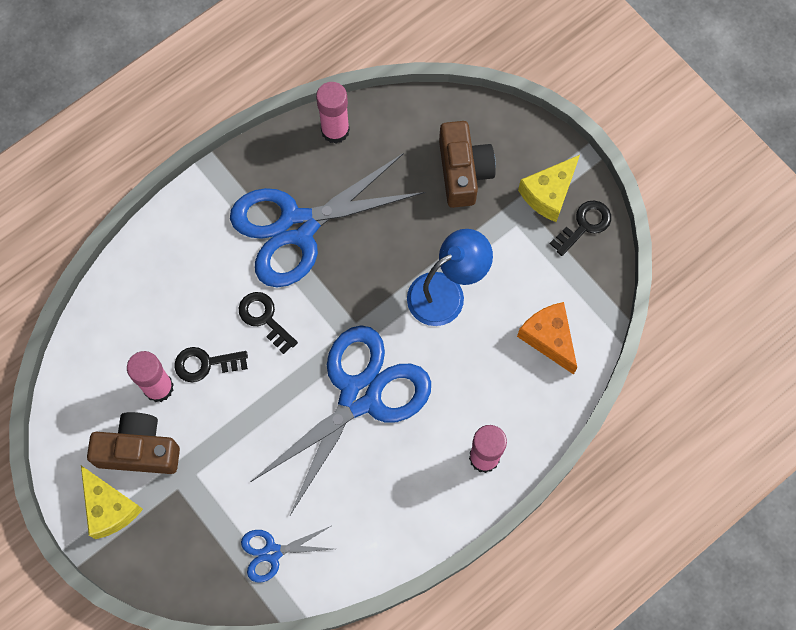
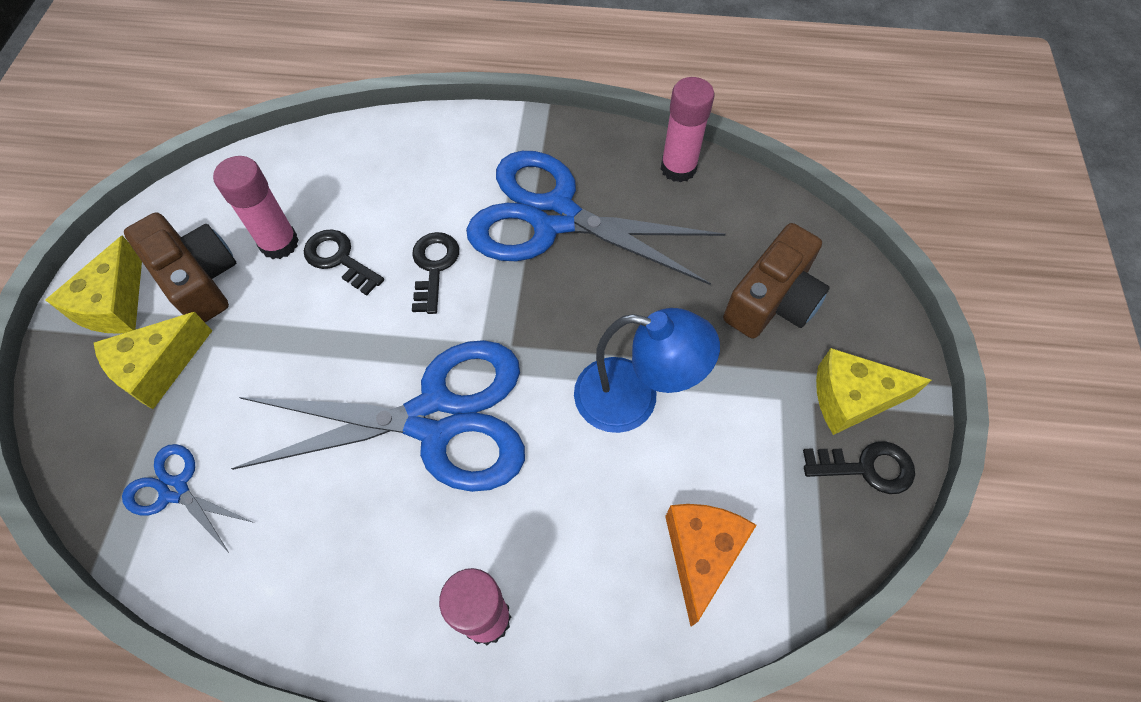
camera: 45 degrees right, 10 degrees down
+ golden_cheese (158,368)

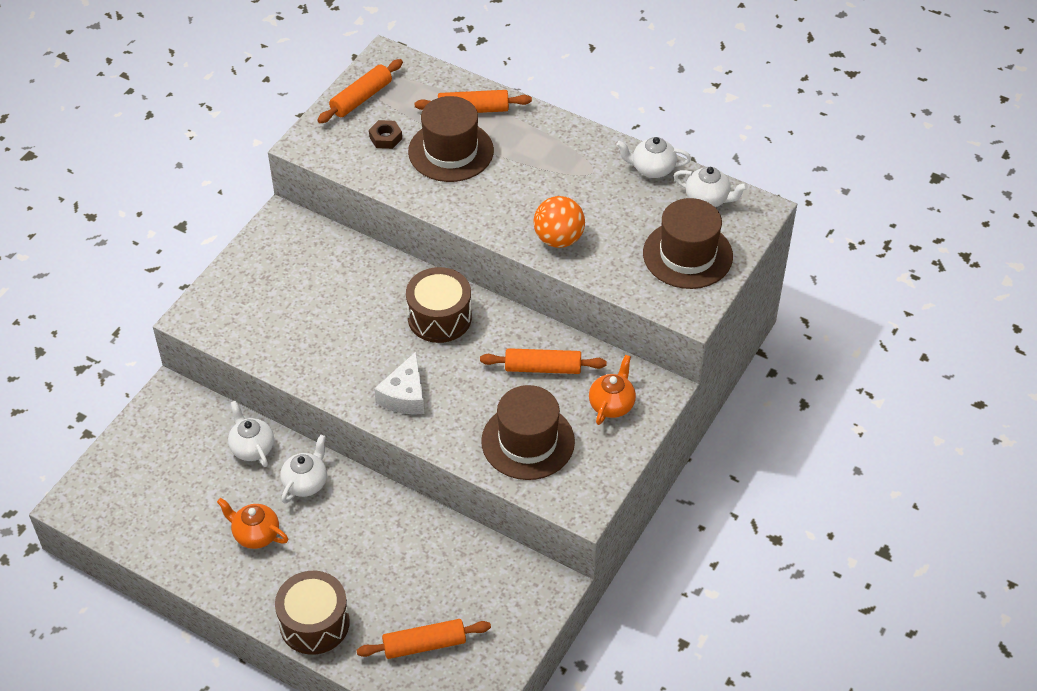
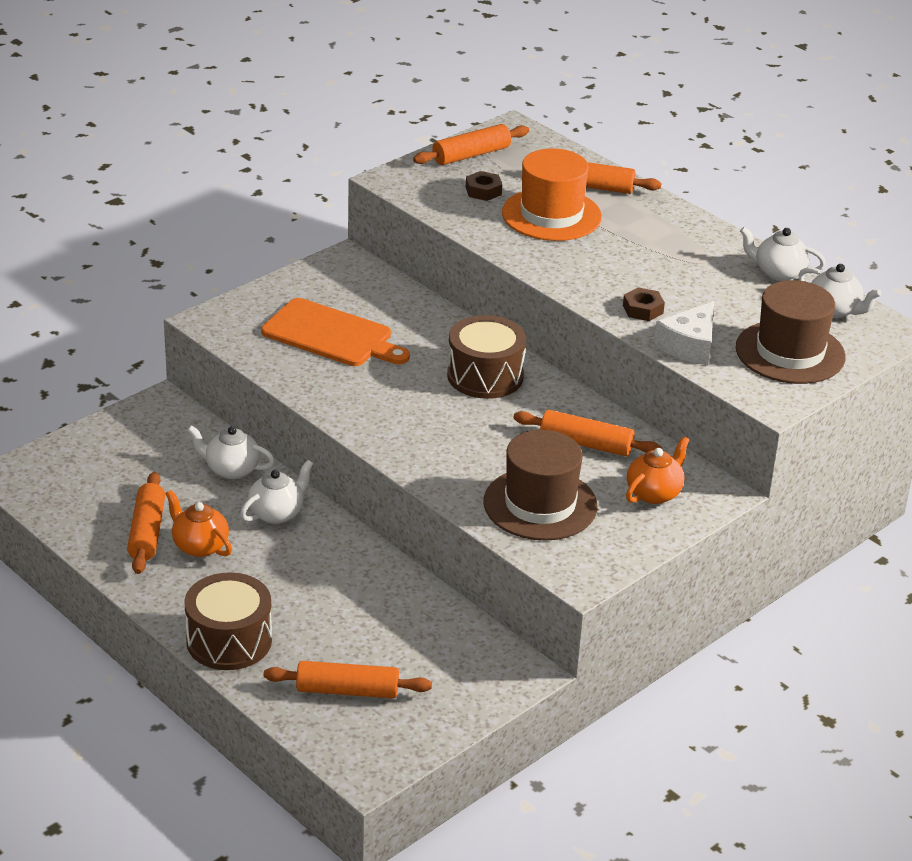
camera: 15 degrees right, 15 degrees down
+ orange-coloured_dough_roller (147,532)
+ orange-coloured_chopping_board (331,335)
~ white_cheese (405,395) to (689,346)
~ orange-coloured_sphere (558,239) to dark_brown_hexagon_nut (643,309)
~ dark_brown_tall_hat (451,151) to orange-coloured_tall_hat (551,215)
~ white_china_teapot (252,447) = (231,469) 60 degrees counterclockwise

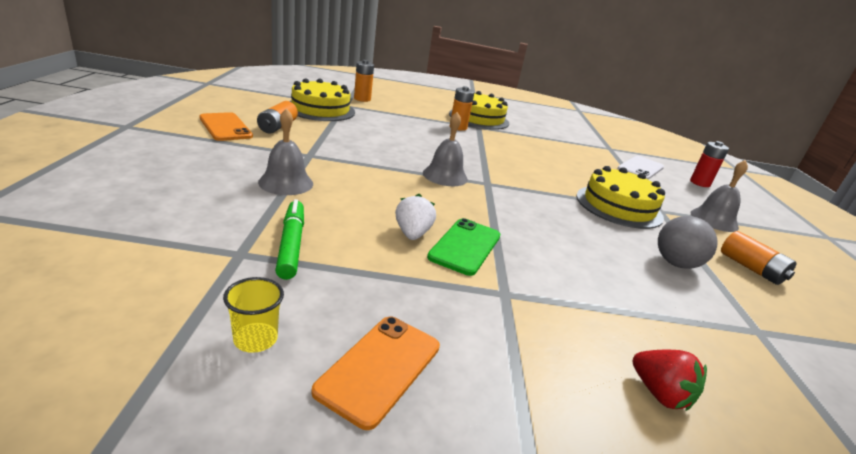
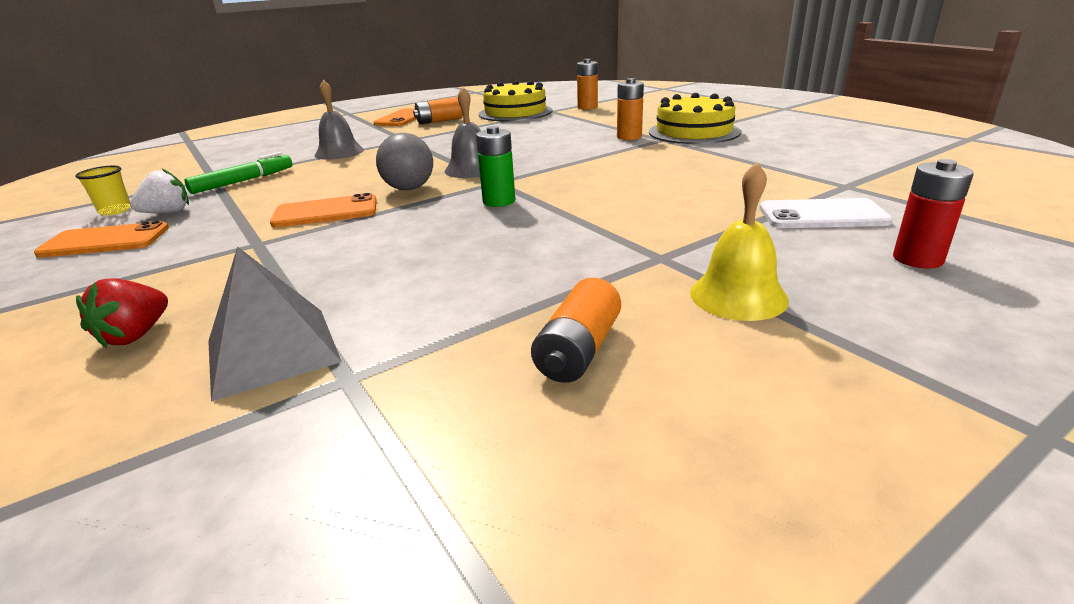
camera: 60 degrees right, 0 degrees up
- golden_gateau (619,206)
+ gray_pyramid (272,351)
+ green_battery (499,201)
~ white_strawberry (412,234) to (167,212)
~ gray_sphere (676,263) to (409,188)
~ green_mobile_phone (465,246) to orange-coloured_mobile_phone (325,212)
~ gray_hand_bell (714,220) to golden_hand_bell (738,296)

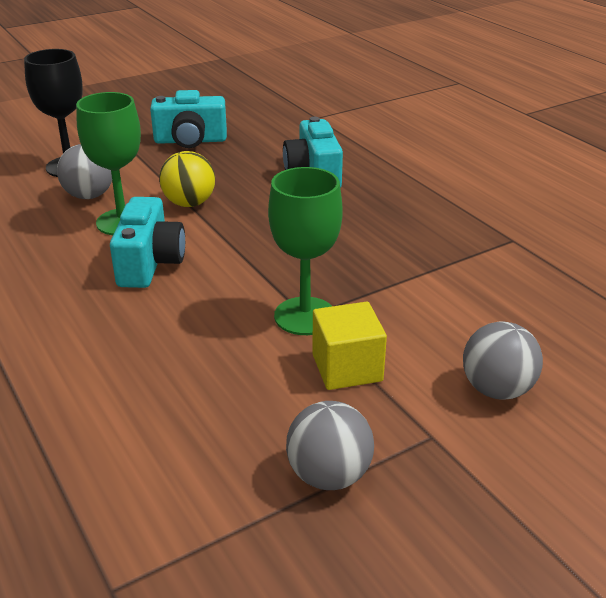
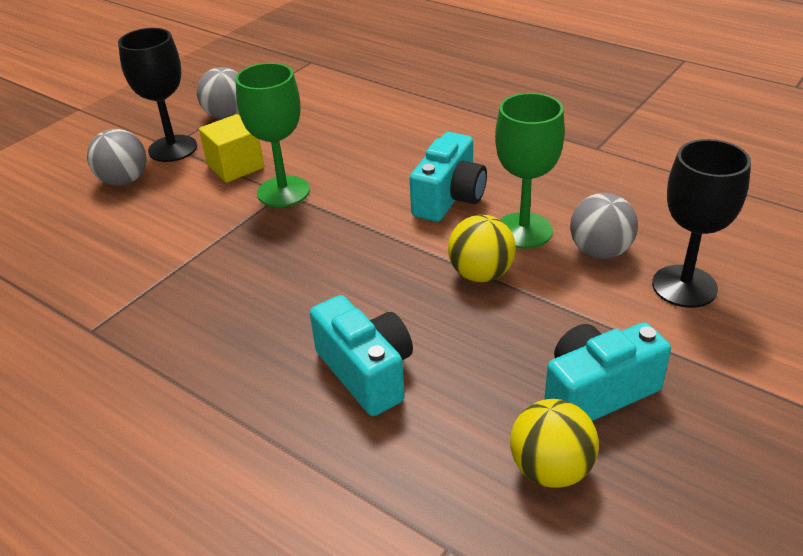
camera: 160 degrees right, 5 degrees up
+ ebony_goblet (173,148)
+ golden_sphere (551,469)
~ teal_photo_camera (150,263) = (449,198) 135 degrees counterclockwise

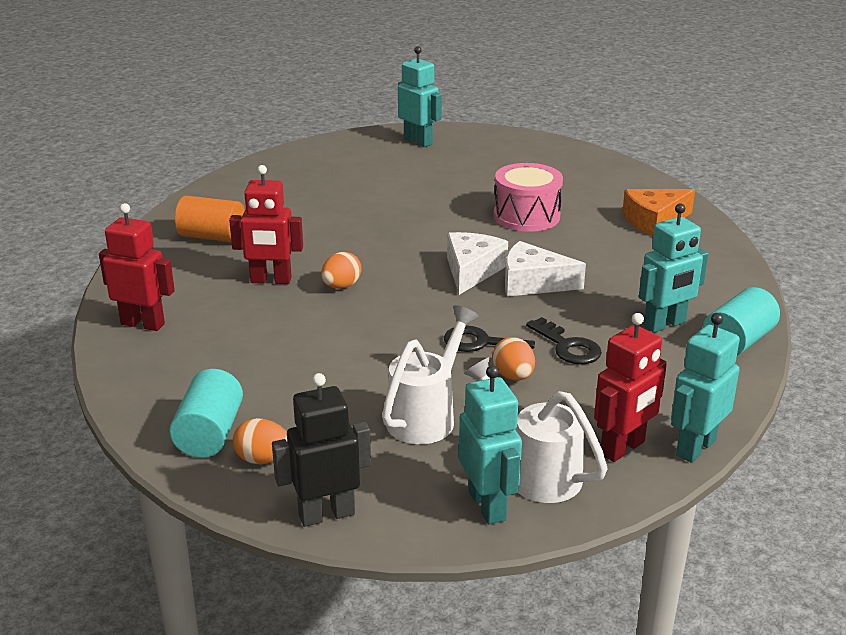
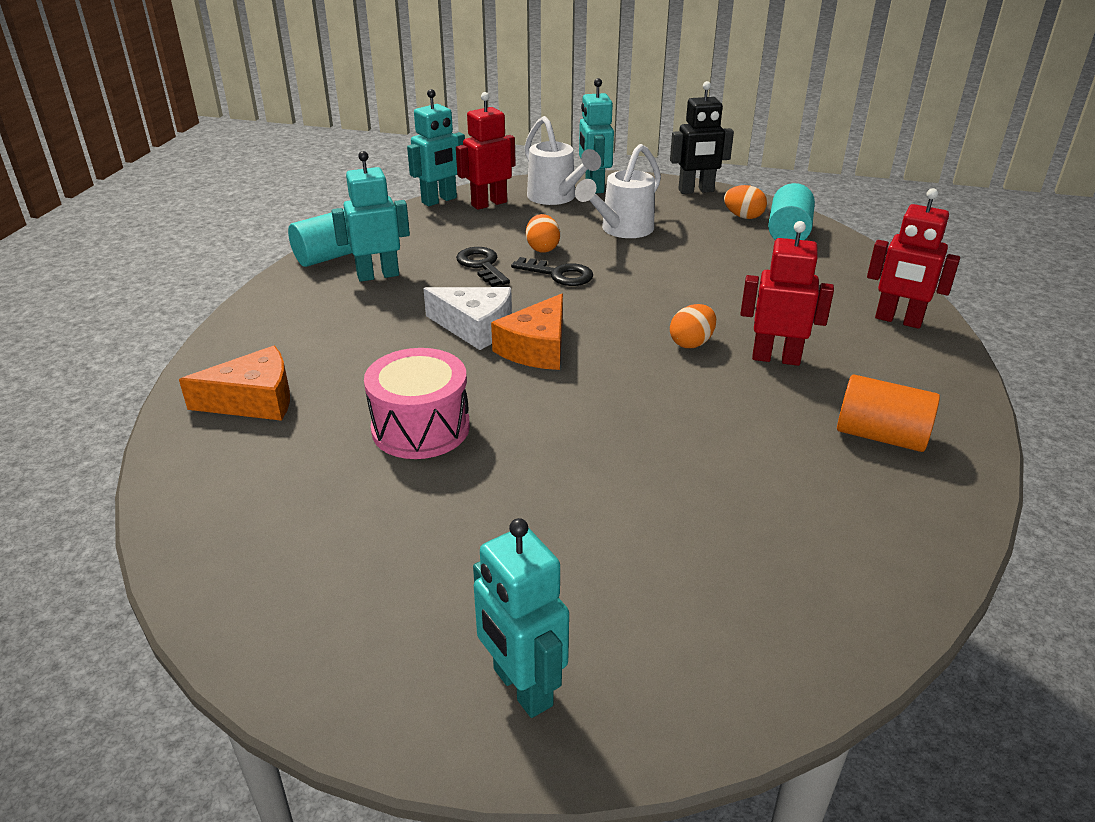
camera: 170 degrees left, 5 degrees up
~ white_cheese (471,271) to orange-coloured_cheese (536,348)

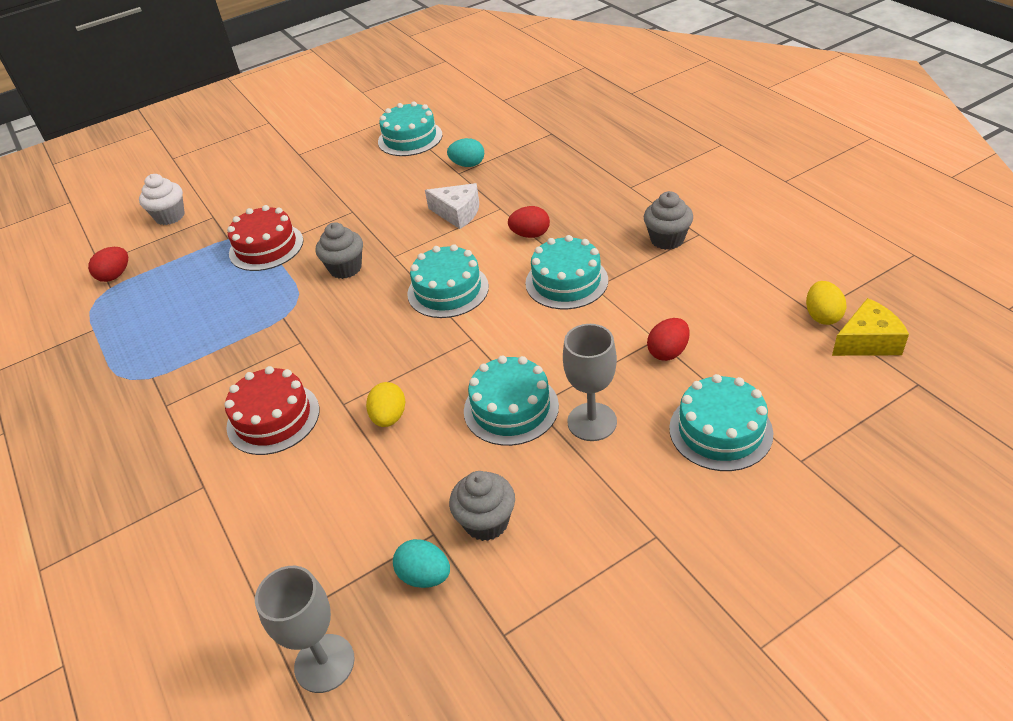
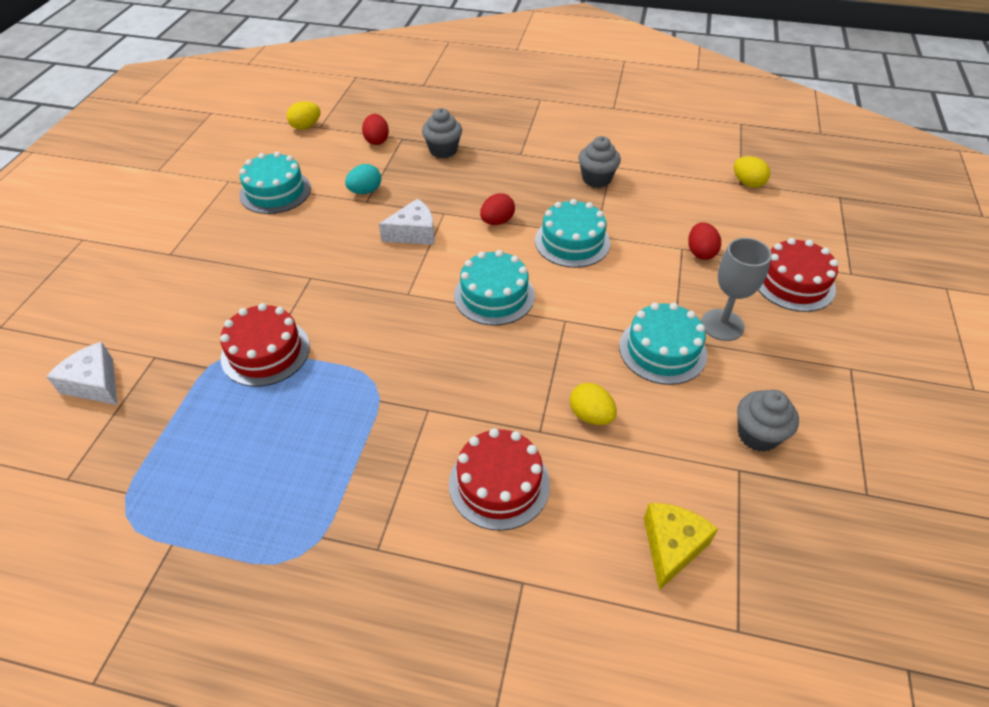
camera: 50 degrees left, 5 degrees up
- gray_goblet (324,663)
- teal_egg_shape (425,576)
+ golden_egg_shape (306,126)
~ crimson_egg_shape (115,275) to (377,140)
~ gray_cupcake (345,268) to (443,150)
~ golden_cheese (867,341) to (671,546)
~ white_cupcake (170,216) to white_cheese (95,384)
~ teal_gateau (720,430) to crimson_gateau (793,283)

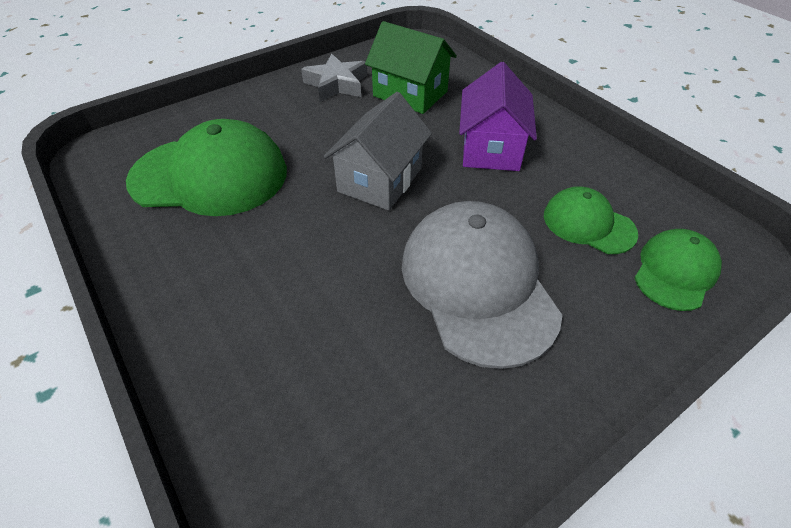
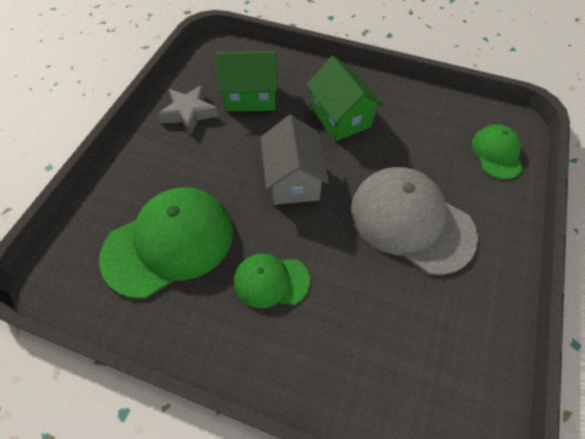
camera: 35 degrees left, 10 degrees up
~ green_baseball_cap (588,224) to (271,281)
~ purple_cottage (491,148) to green_cottage (340,117)

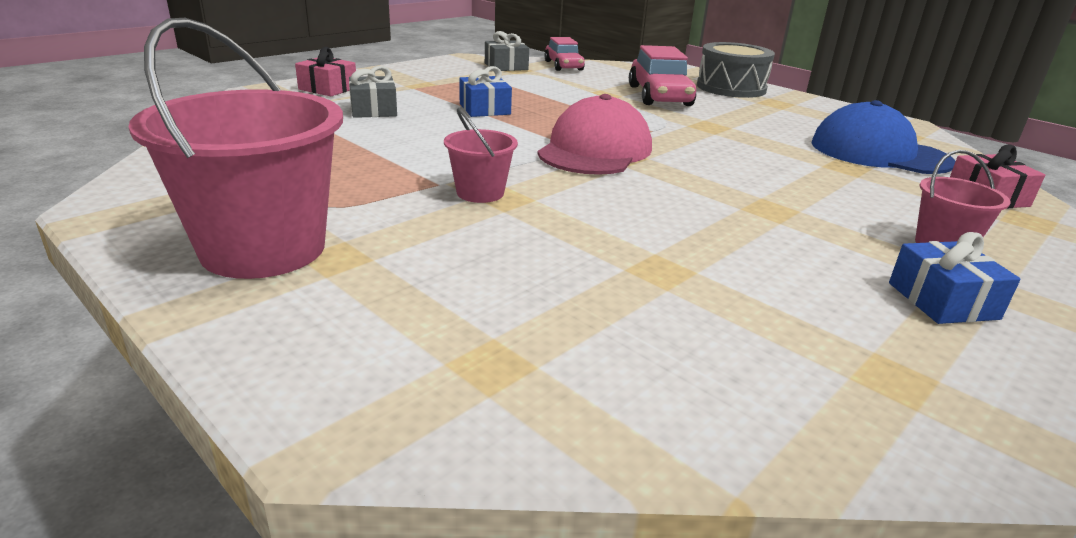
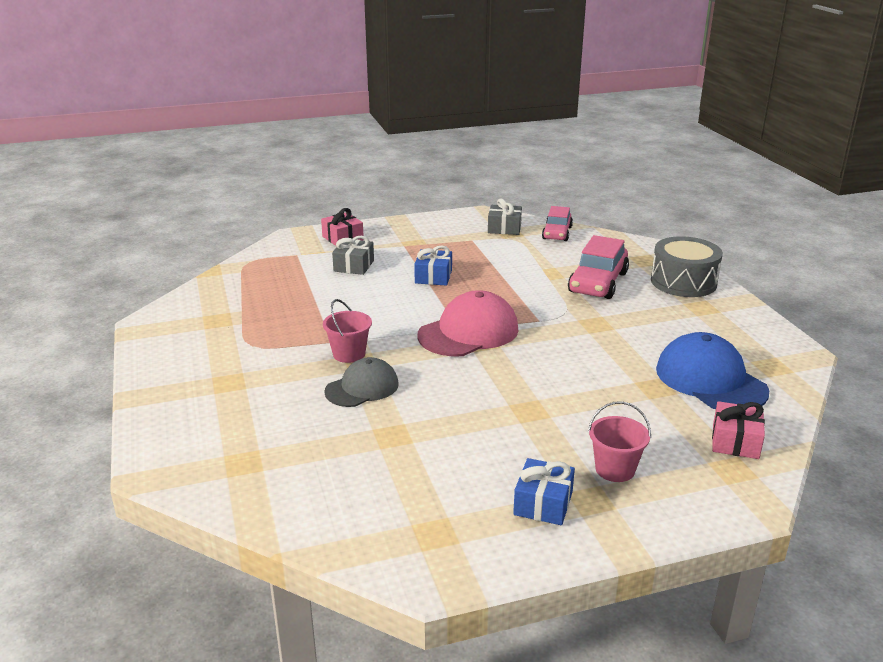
camera: 30 degrees right, 0 degrees up
- rosy_pail (263,248)
+ gray_baseball_cap (362,388)

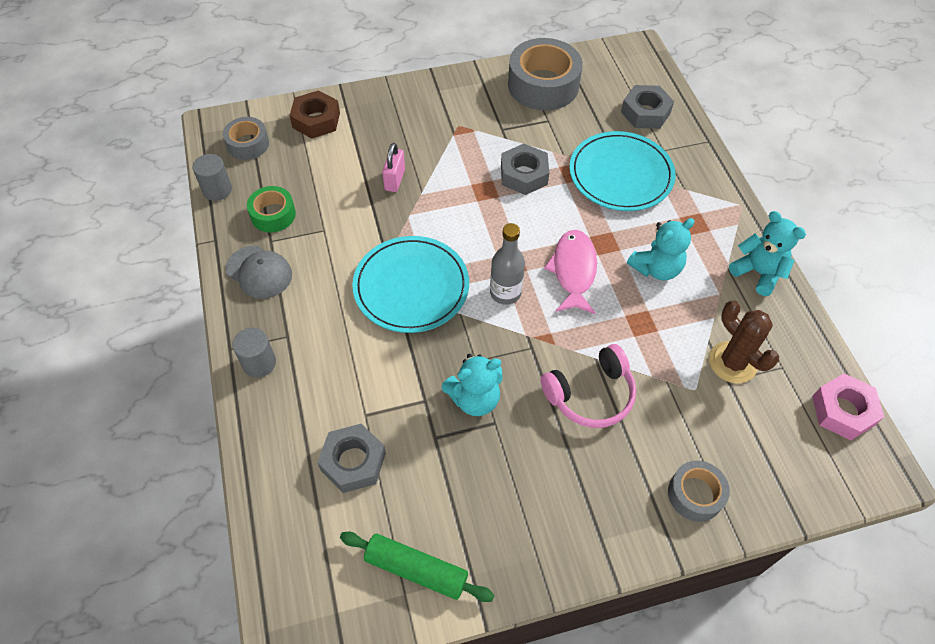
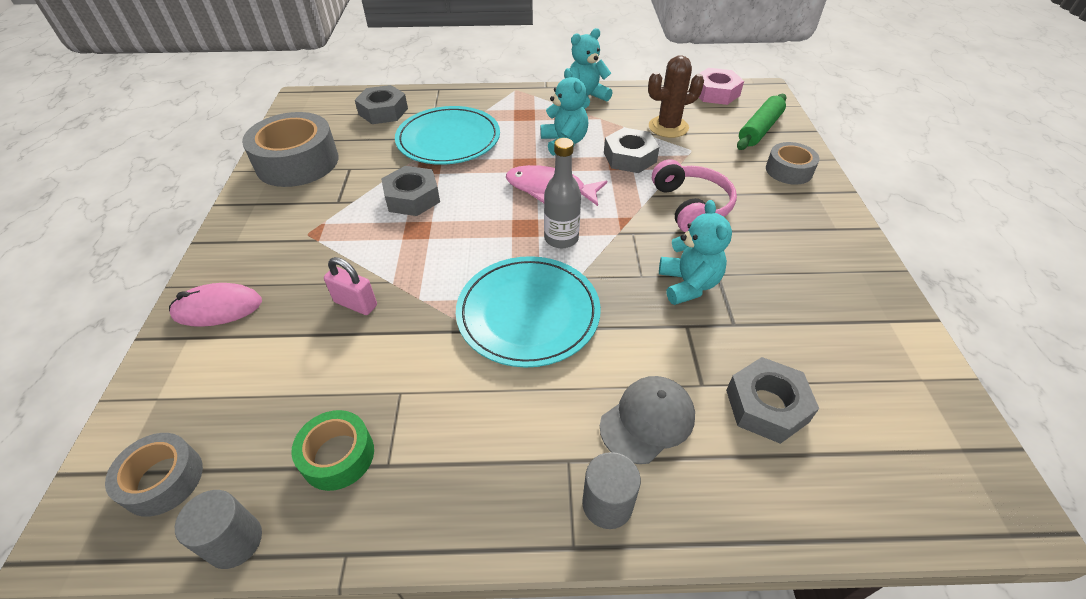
camera: 75 degrees left, 10 degrees down
- dark_brown_hexagon_nut (316,120)
+ rosy_PC_mouse (218,308)
+ gray_hexagon_nut (630,157)
~ gray_baseball_cap (259,272) to (647,420)
~ green_dough_roller (416,569) to (759,129)

